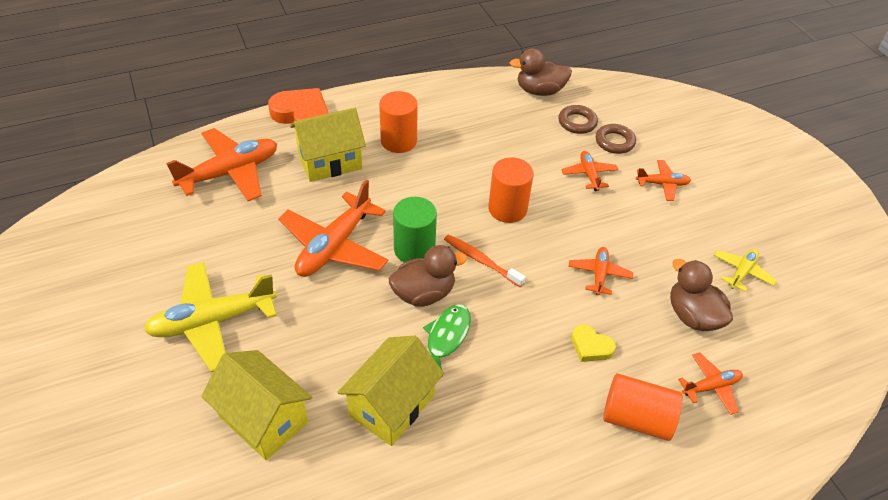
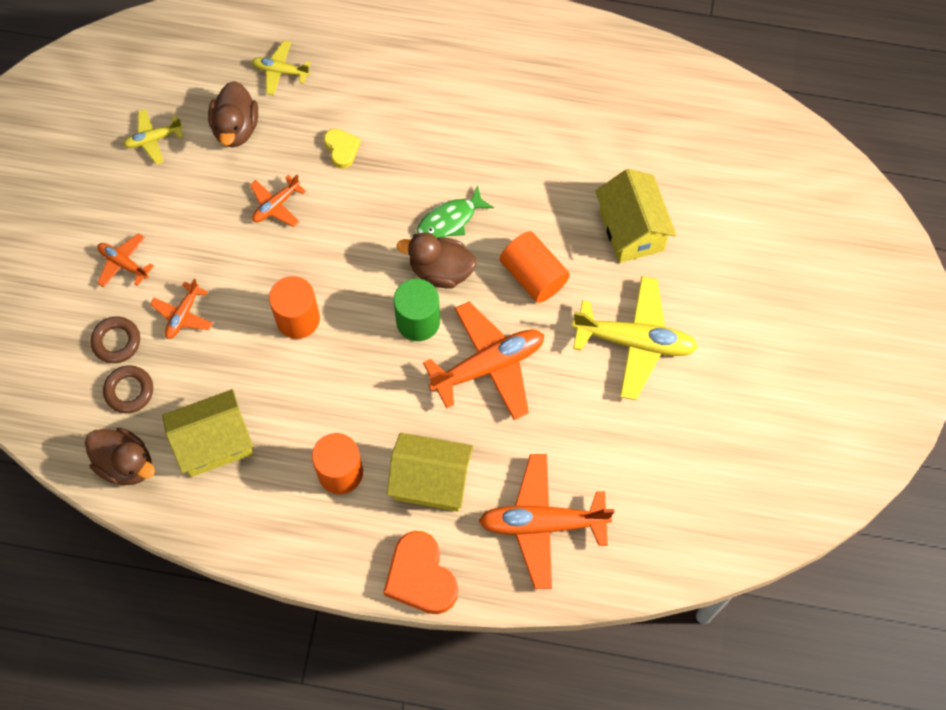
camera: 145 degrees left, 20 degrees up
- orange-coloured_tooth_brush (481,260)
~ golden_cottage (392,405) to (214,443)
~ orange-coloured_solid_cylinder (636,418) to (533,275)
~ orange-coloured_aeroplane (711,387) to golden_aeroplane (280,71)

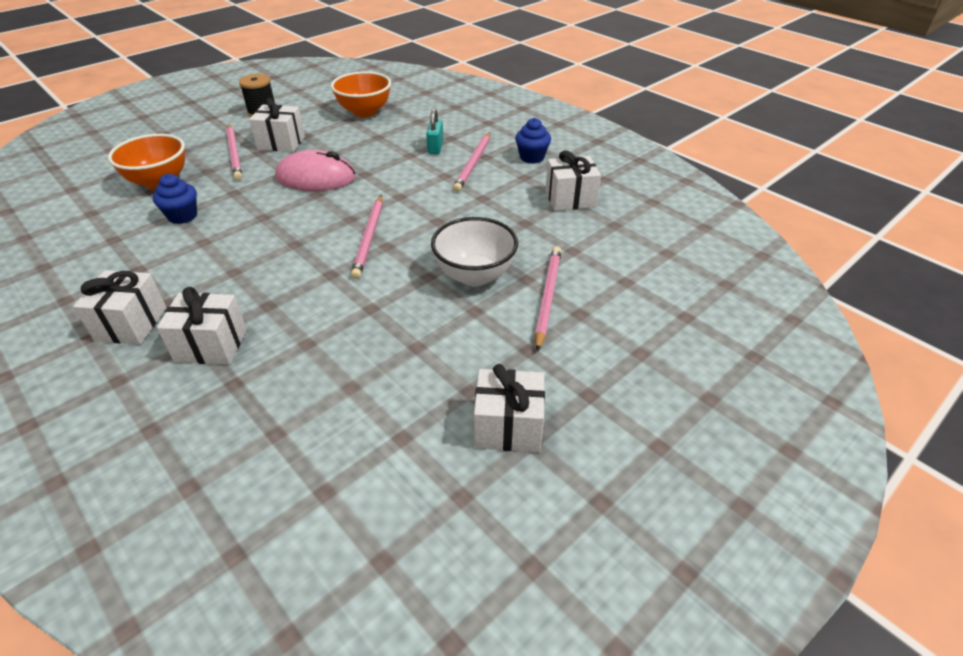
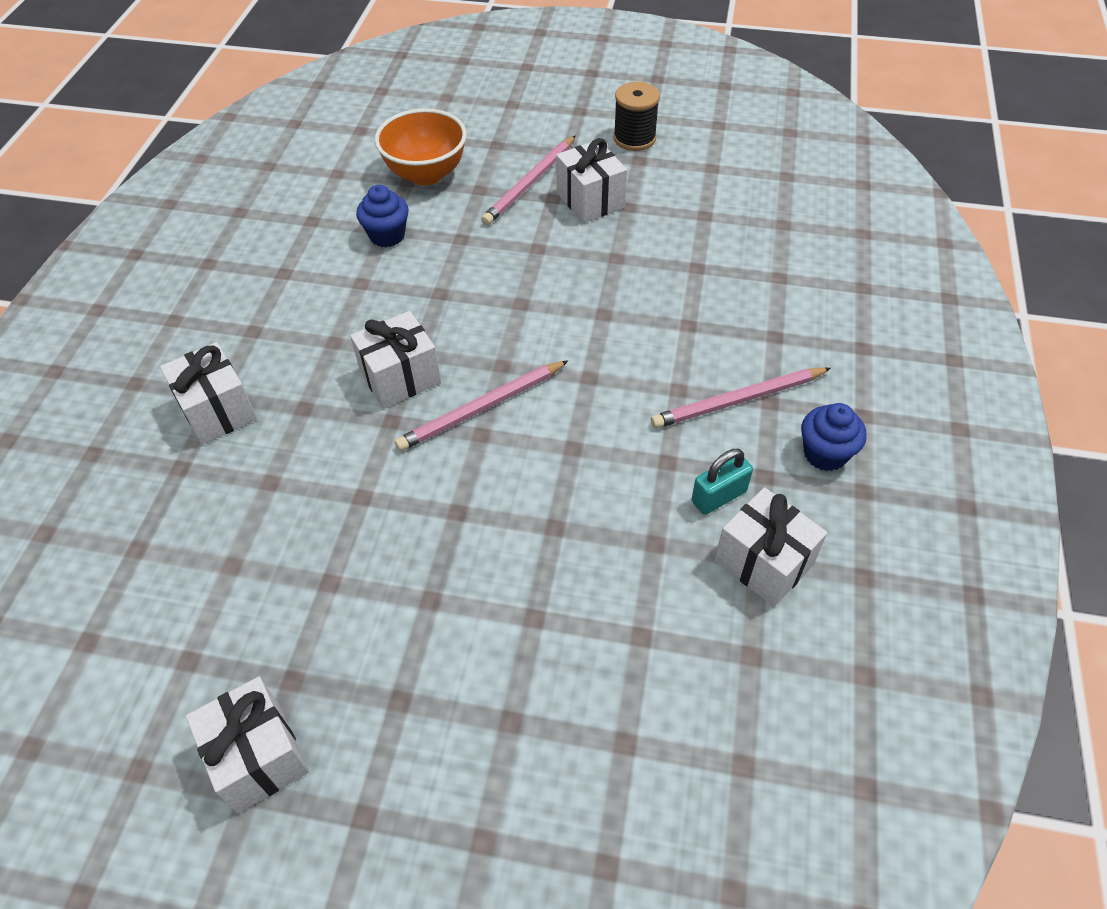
camera: 55 degrees right, 10 degrees up
- rosy_PC_mouse (316,178)
- orange-coloured_serving_bowl (364,112)
- white_serving_bowl (474,275)
- rosy_pencil (547,297)
~ white_wrapped_gift (131,324) to (400,377)
~ teal_small_lock (435,147) to (719,496)

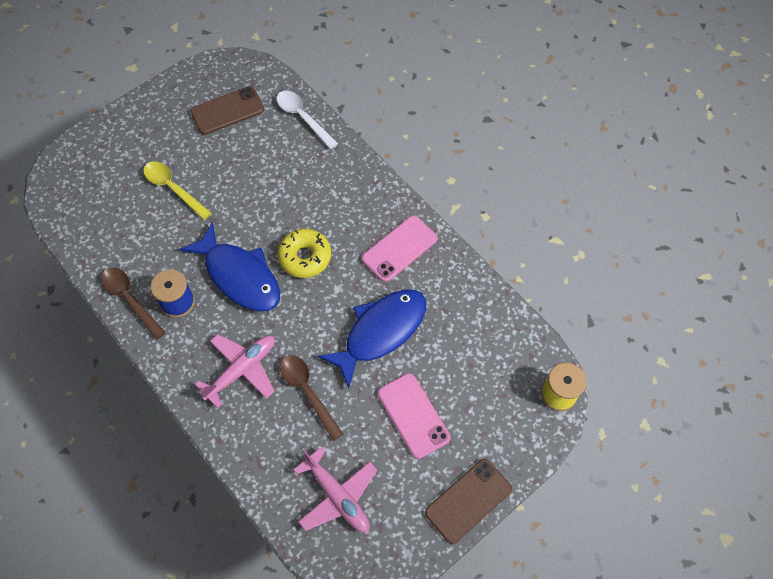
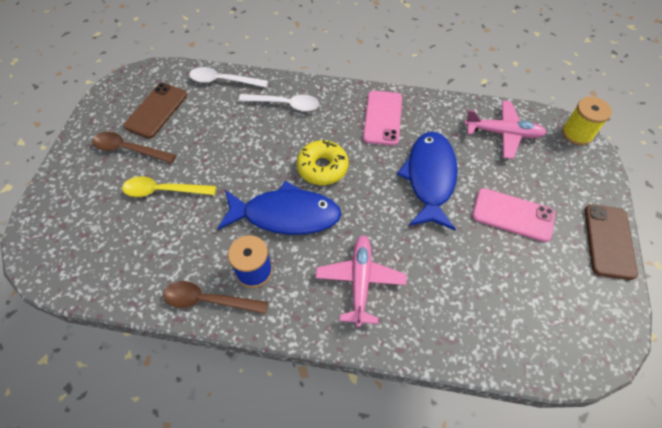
camera: 40 degrees left, 5 degrees down
+ white_tablespoon (285,104)
~ dark_brown_tablespoon (307,392) to (129,149)
~ rosy_aeroplane (337,496) to (503,133)

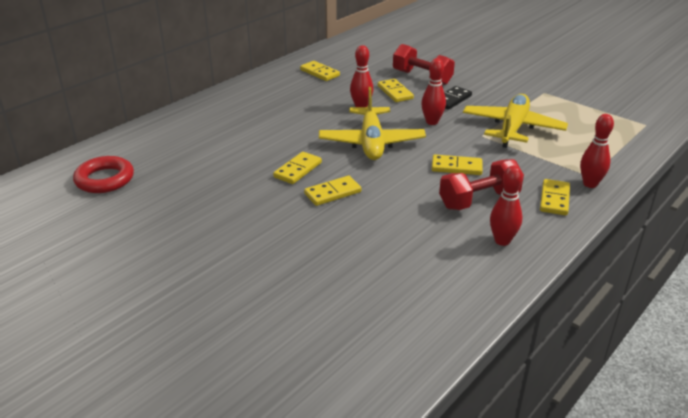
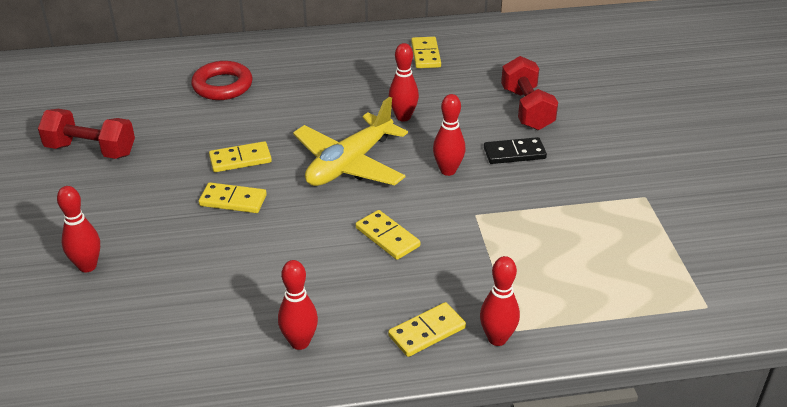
camera: 40 degrees right, 5 degrees up
- golden_domino_piece (395,92)
- golden_aeroplane (512,128)
+ crimson_tenpin (87,266)
~ crimson_hoop (105,179) to (222,86)
~ crimson_free_weight (479,200) to (91,150)

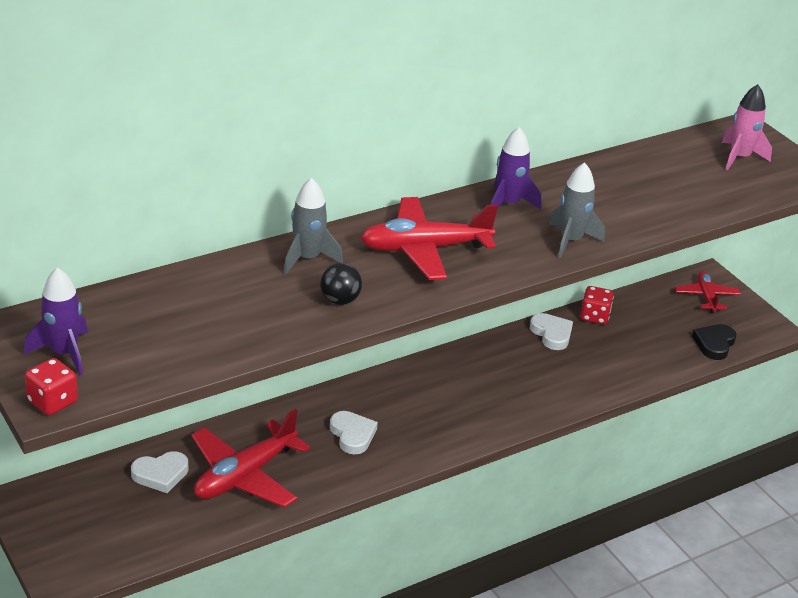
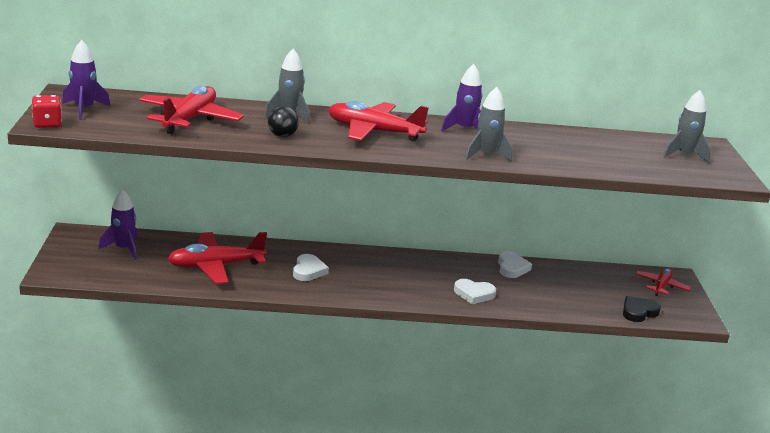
camera: 30 degrees right, 10 degrees down
- crimson_dice (594,316)
+ purple_rocket (123,249)
+ crimson_aeroplane (190,119)
~ white_heart_shape (160,474) to (474,294)
~ rosy_rocket (739,157) to gray_rocket (683,155)

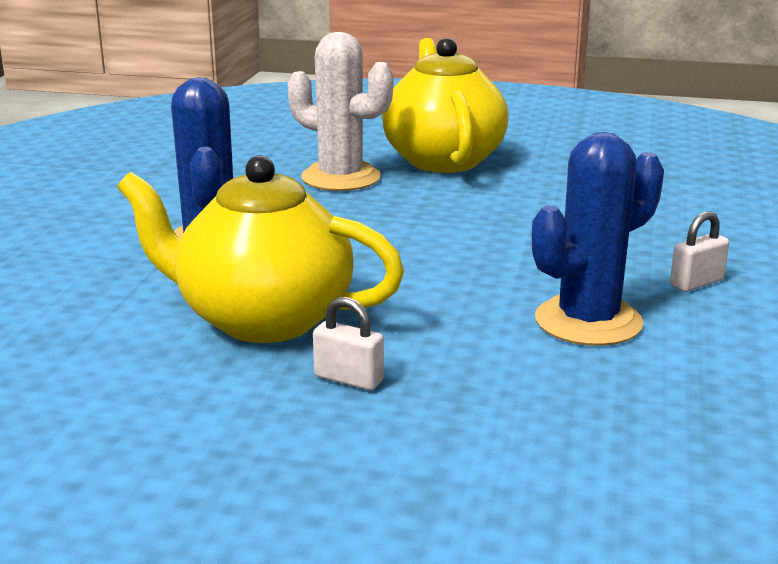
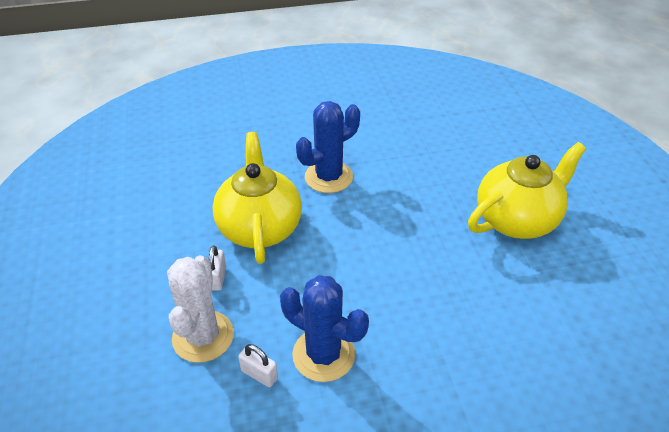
camera: 65 degrees right, 20 degrees up
~ white_prickly_plant (341,178) to (203,336)
~ white_small_lock (696,283) to (259,374)

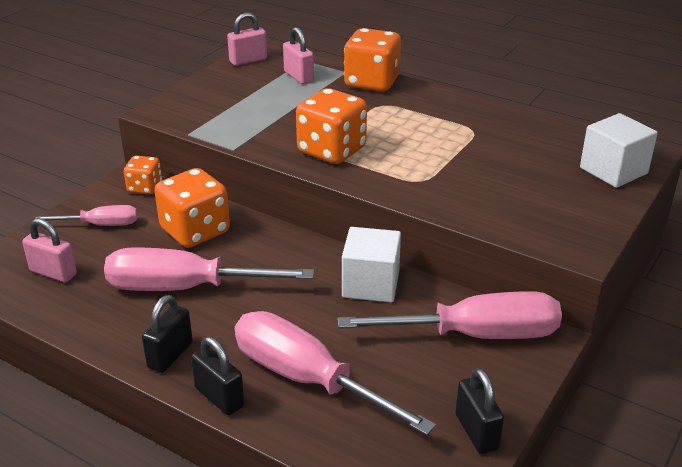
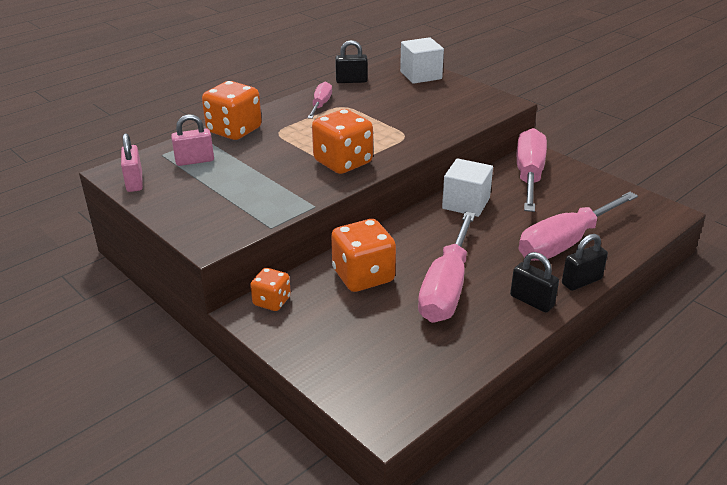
camera: 75 degrees left, 0 degrees up
- rosy_small_lock (53,273)
~ rosy_screwdriver (100,225) to (320,105)
~ ebony_small_lock (476,432) to (351,81)

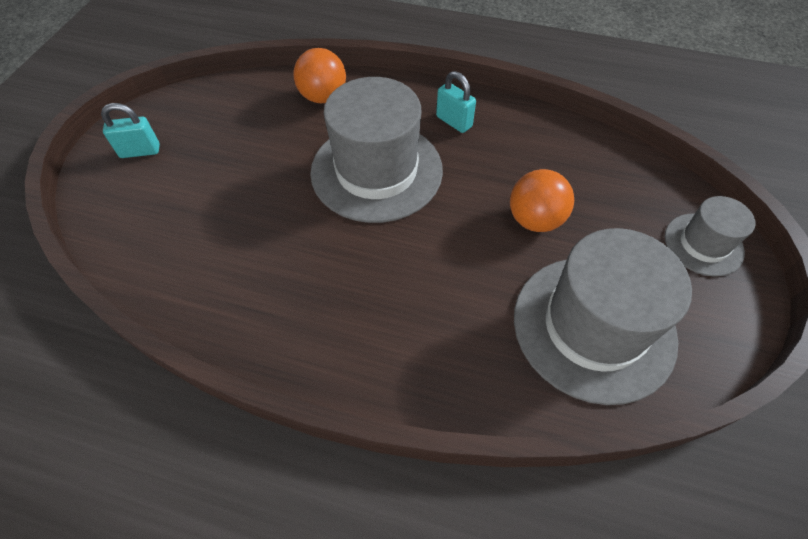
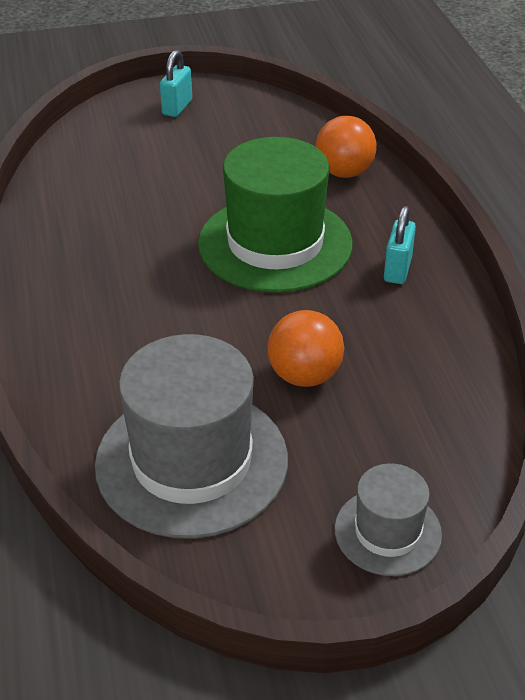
camera: 60 degrees right, 15 degrees down
~ gray_tall_hat (376,171) to green_tall_hat (275,244)
~ teal_small_lock (140,151) = (177,107) 60 degrees clockwise

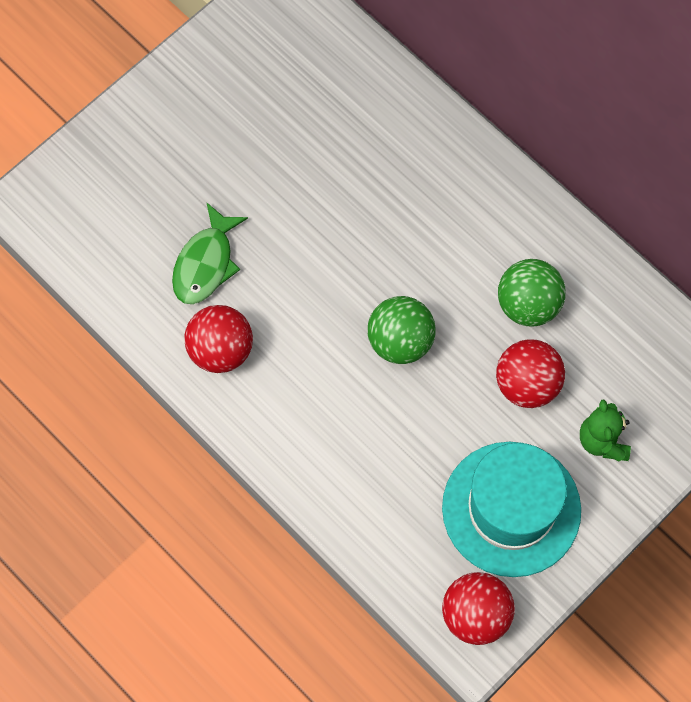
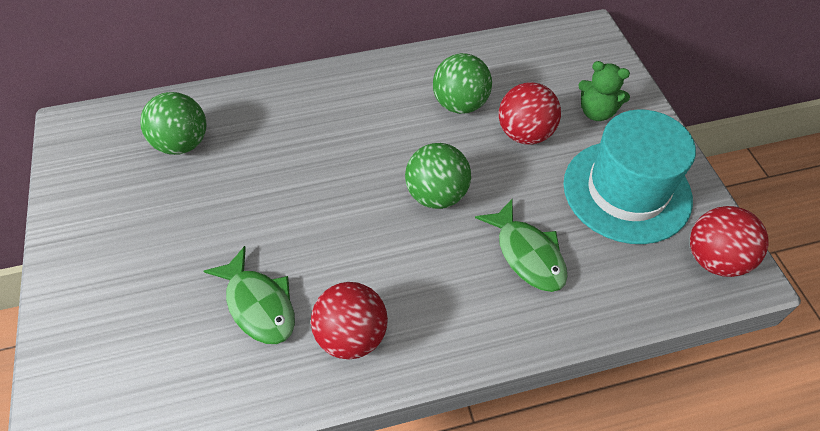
camera: 60 degrees left, 15 degrees down
+ green_sphere (182,143)
+ green_toy_fish (527,254)

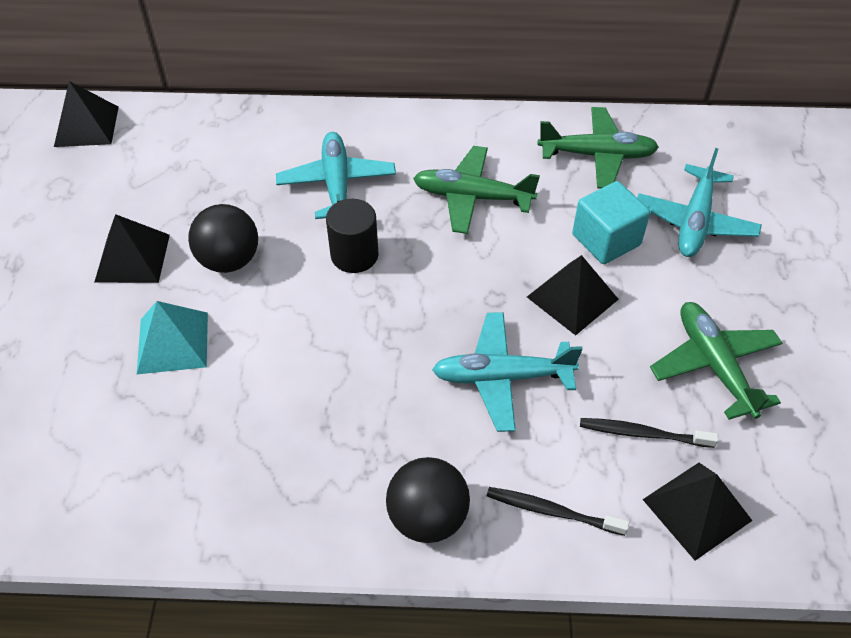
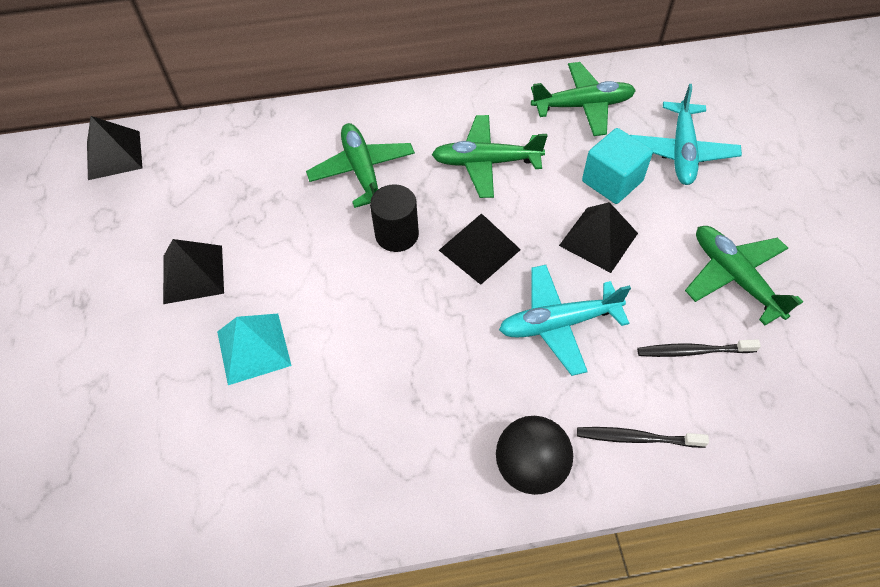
camera: 10 degrees left, 5 degrees up
- ebony_sphere (229,260)
~ ebony_pyramid (697,509) to (479,249)
~ teal_aeroplane (336,184) to green_aeroplane (362,171)

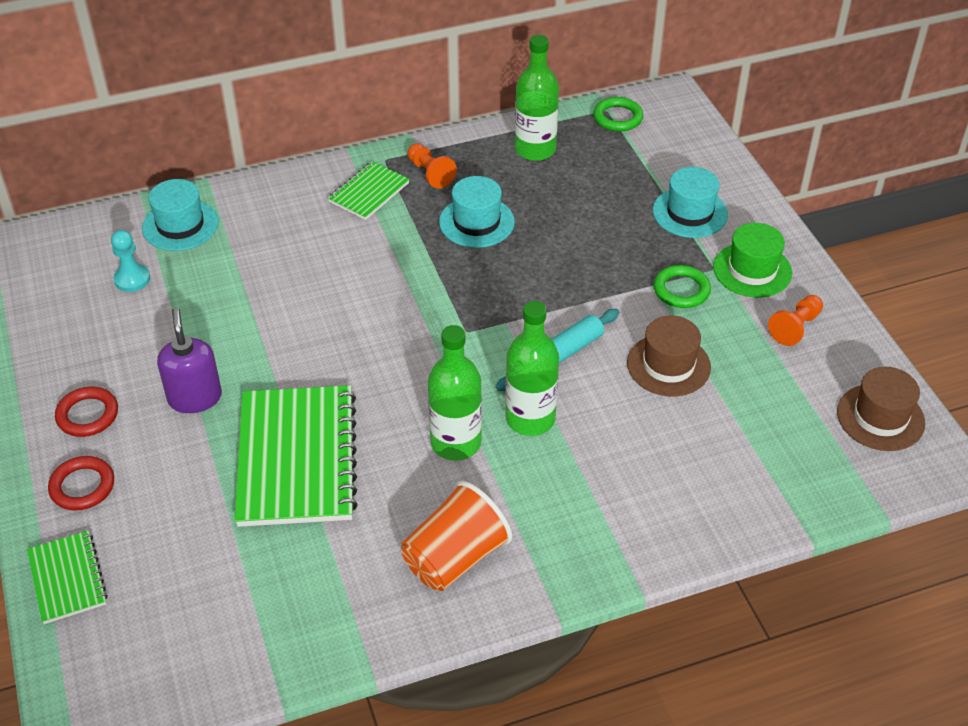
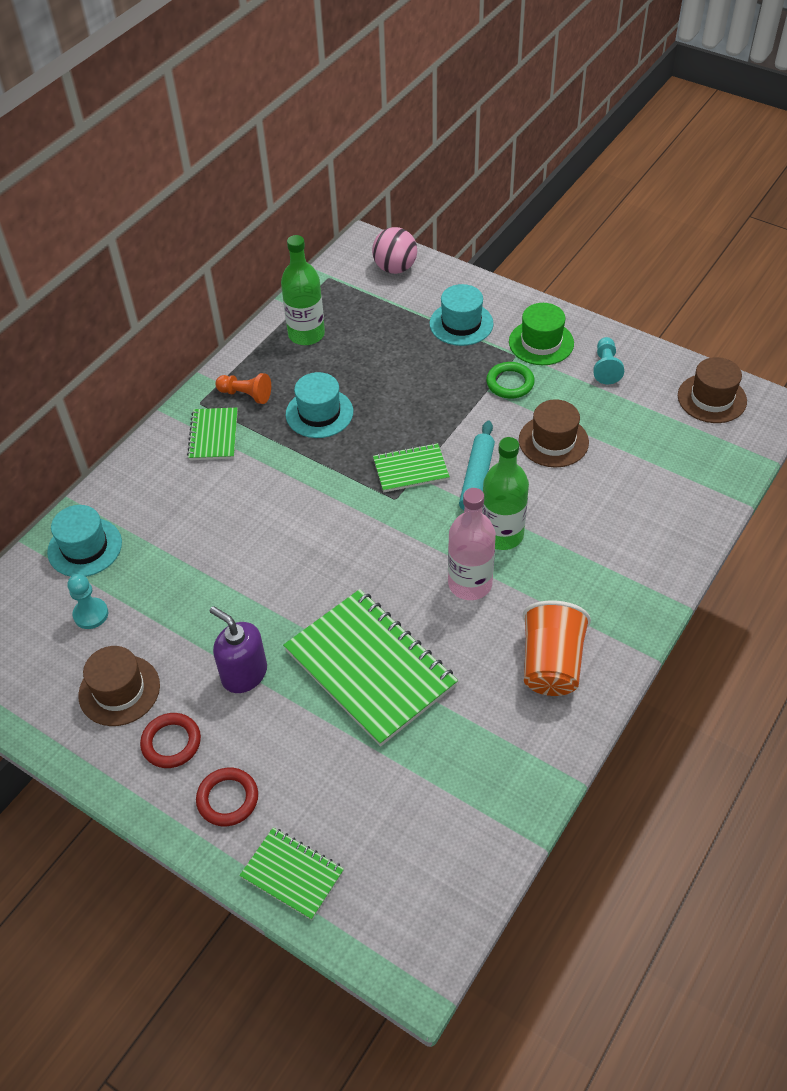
camera: 35 degrees left, 5 degrees up
- green_hoop (617,118)
+ dark_brown_tall_hat (119,690)
+ rosy_sphere (395,268)
+ green_exercise_book (411,469)
~ green_bottle (456,443) to rosy_bottle (470,584)
~ orange-coloured_chess_pawn (795,327) to teal_chess_pawn (606,368)

